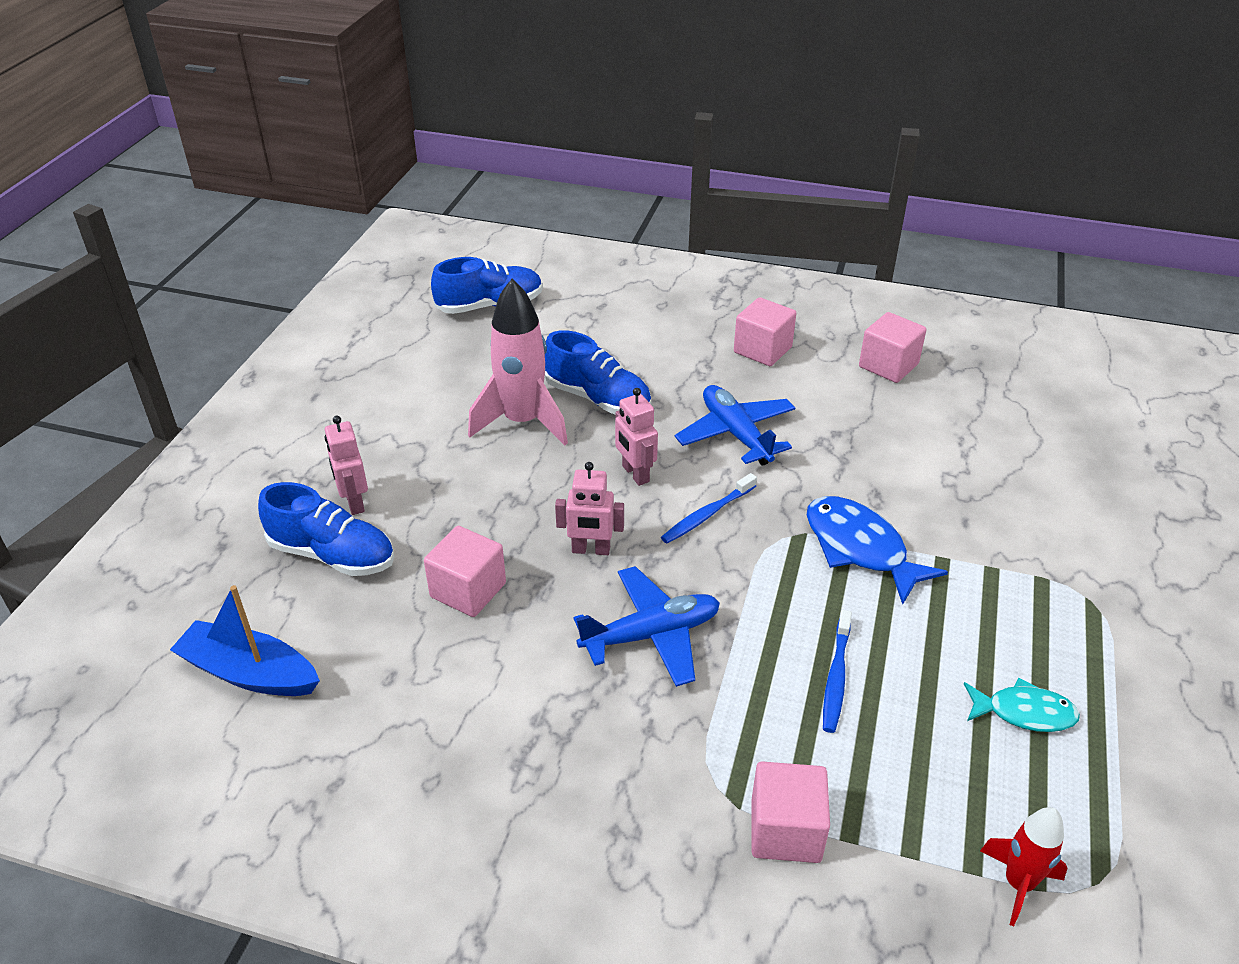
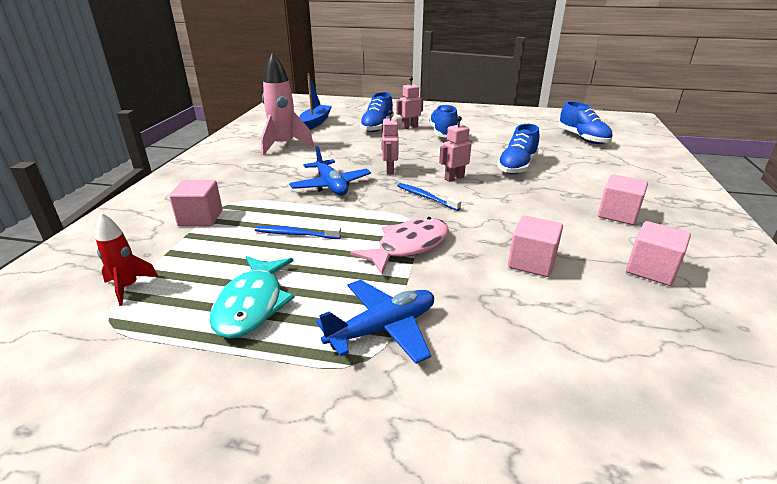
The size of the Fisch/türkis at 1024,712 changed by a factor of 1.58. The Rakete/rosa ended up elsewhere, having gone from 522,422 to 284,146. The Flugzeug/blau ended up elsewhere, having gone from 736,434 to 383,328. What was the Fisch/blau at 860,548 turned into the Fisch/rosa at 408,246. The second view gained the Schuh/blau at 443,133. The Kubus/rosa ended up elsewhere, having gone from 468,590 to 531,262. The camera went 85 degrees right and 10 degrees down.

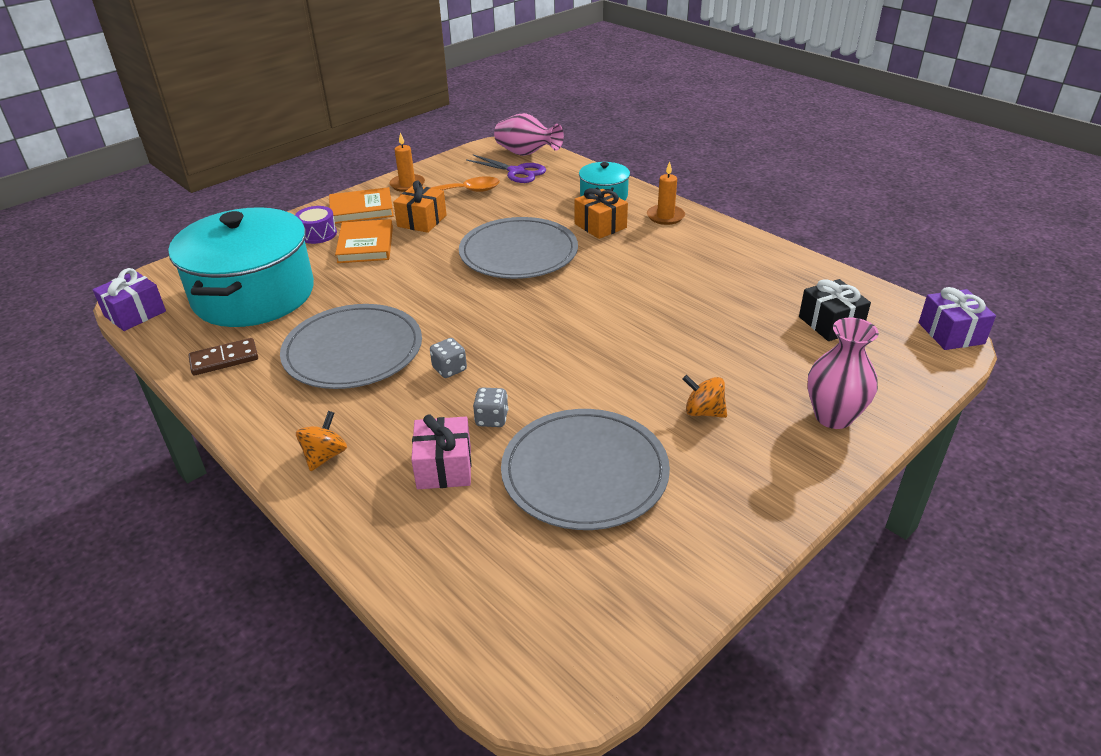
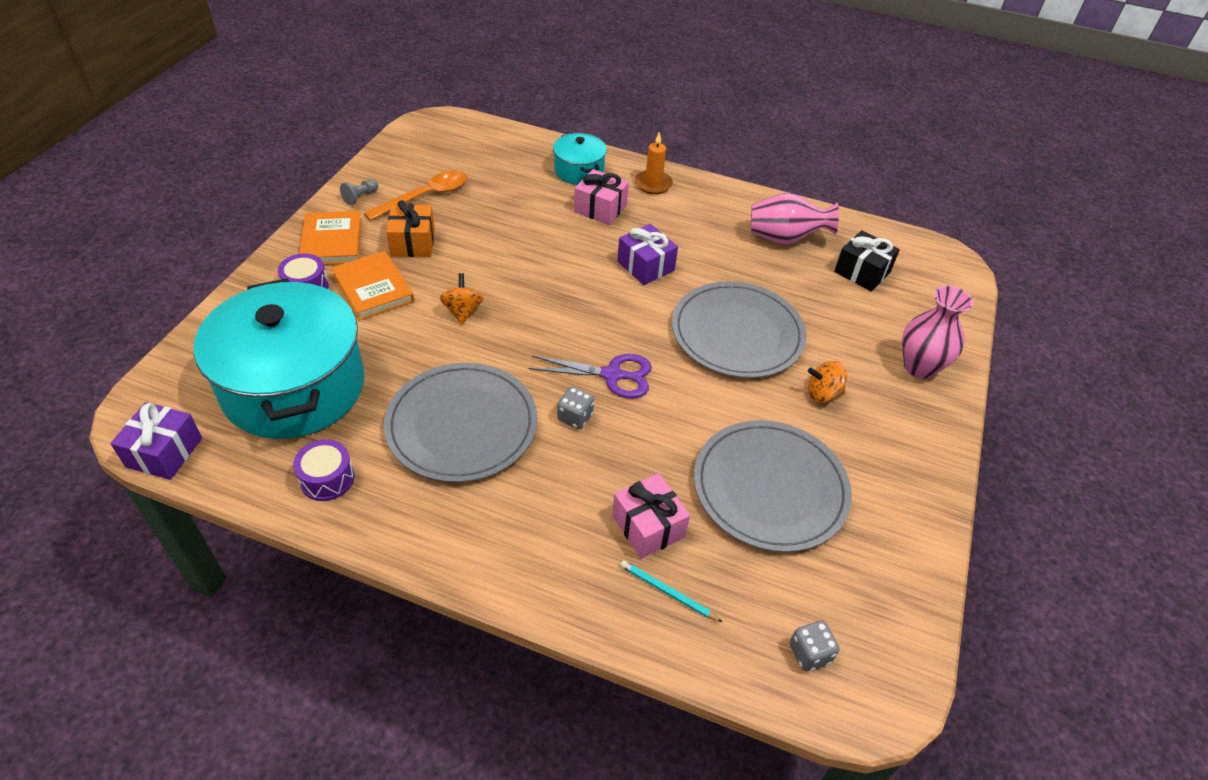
Where the Dominostein/braun stood at 224,359, the Trommel/lila came to stand at 327,479. The Buch/orange at 361,209 ended up facing another way, 60 degrees counterclockwise from before. Where the Kerze/orange stood at 407,185, the Bauer/grau came to stand at 360,197. The Kreisel/orange ended up elsewhere, having gone from 325,456 to 462,311. The Schere/lila ended up elsewhere, having gone from 516,172 to 612,375. What was the Geschenk/orange at 600,226 turned into the Geschenk/rosa at 600,208. The Geschenk/lila ended up elsewhere, having gone from 951,333 to 645,266. The second view gained the Bleistift/türkis at 668,592. The Teller/grau ended up elsewhere, having gone from 518,253 to 737,333. The Vase/rosa ended up elsewhere, having gone from 526,154 to 784,238. The Spielwürfel/grau ended up elsewhere, having gone from 492,419 to 809,653. The camera went 30 degrees left and 10 degrees up.

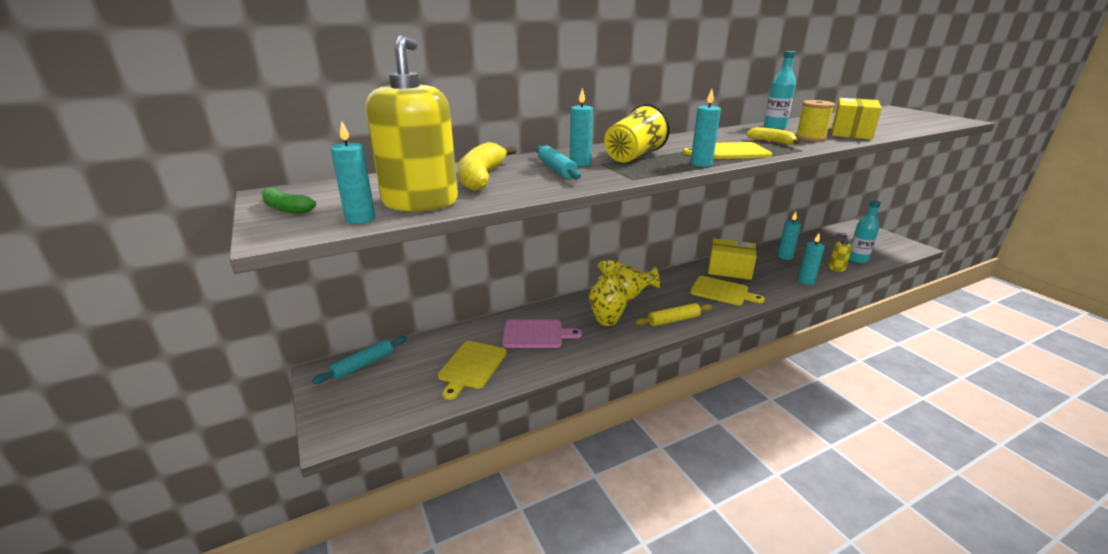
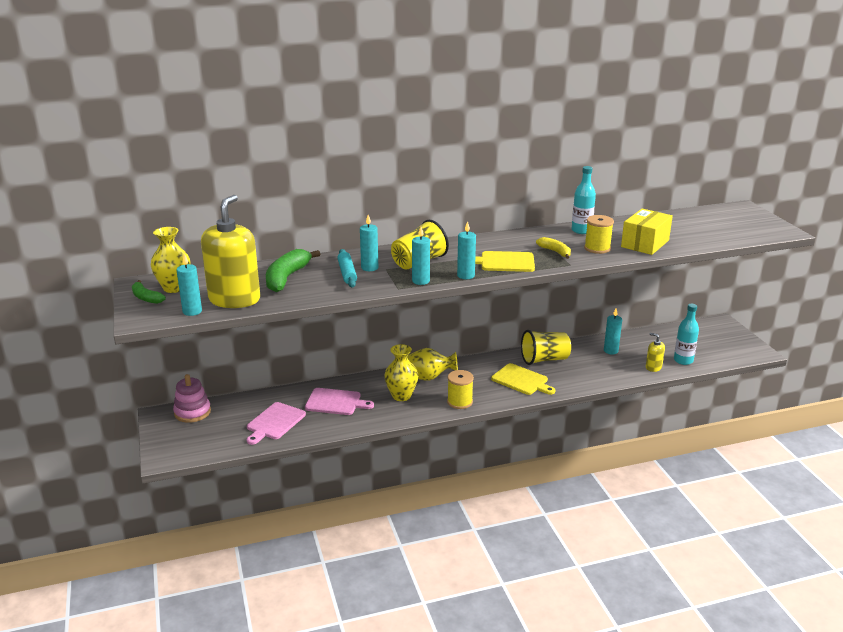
The second view gained the Vase/gelb at 174,288. Where the Nudelholz/türkis stood at 363,365, the Stapelspielzeug/rosa came to stand at 192,412. What was the Schneidebrett/gelb at 471,366 turned into the Schneidebrett/rosa at 274,422. What was the Banane/gelb at 482,177 turned into the Banane/grün at 287,278. The Kerze/türkis ended up elsewhere, having gone from 805,281 to 421,281. Where the Nudelholz/gelb stood at 673,320, the Garnrolle/gelb came to stand at 460,402. Where the Schachtel/gelb stood at 729,270, the Becher/gelb came to stand at 544,359. The camera went 10 degrees right and 0 degrees up.

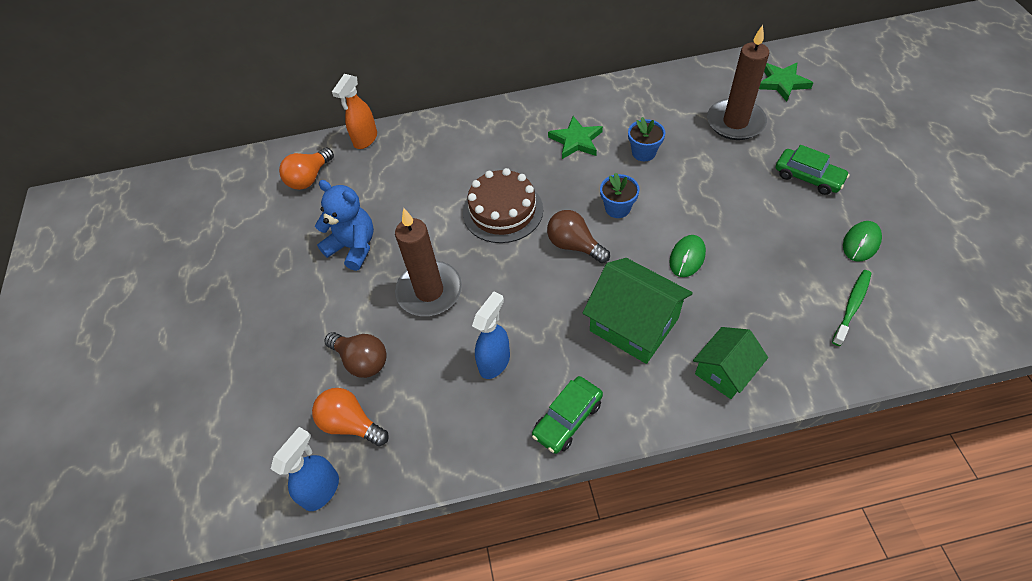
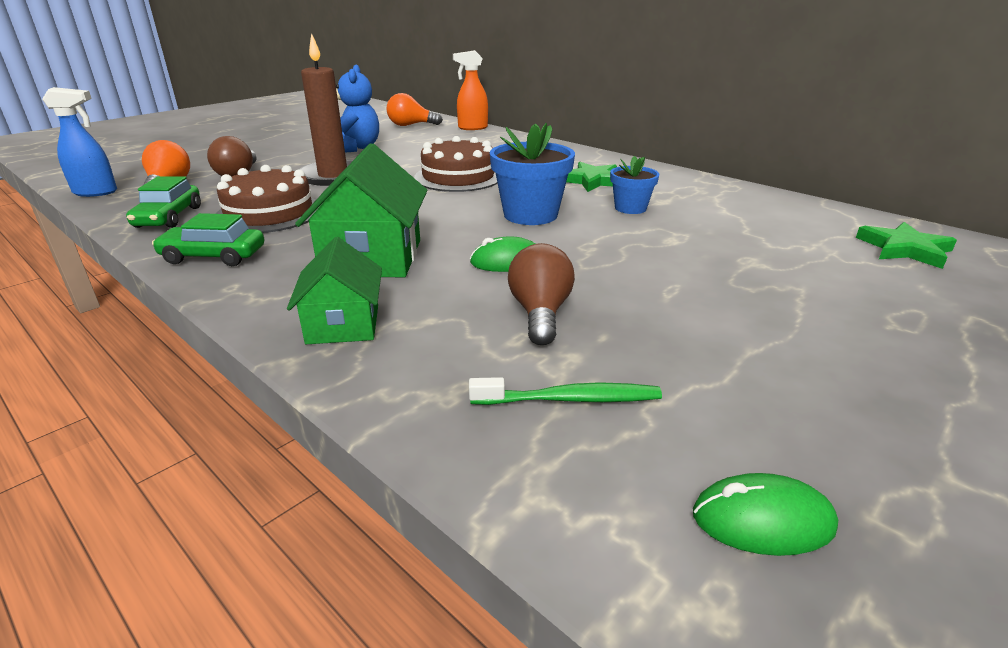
The Auto/grün ended up elsewhere, having gone from 808,177 to 169,217. Where the Sprühflasche/blau stood at 495,362, the Kuchen/braun came to stand at 269,213. The Haus/grün at 724,371 ended up facing another way, 75 degrees clockwise from before. The size of the Blumentopf/blau at 617,208 changed by a factor of 1.68. The Glühbirne/braun ended up elsewhere, having gone from 574,245 to 540,313. The Computermaus/grün ended up elsewhere, having gone from 861,243 to 762,520. The second view lost the Kerze/braun at 735,122. The camera went 50 degrees right and 25 degrees down.

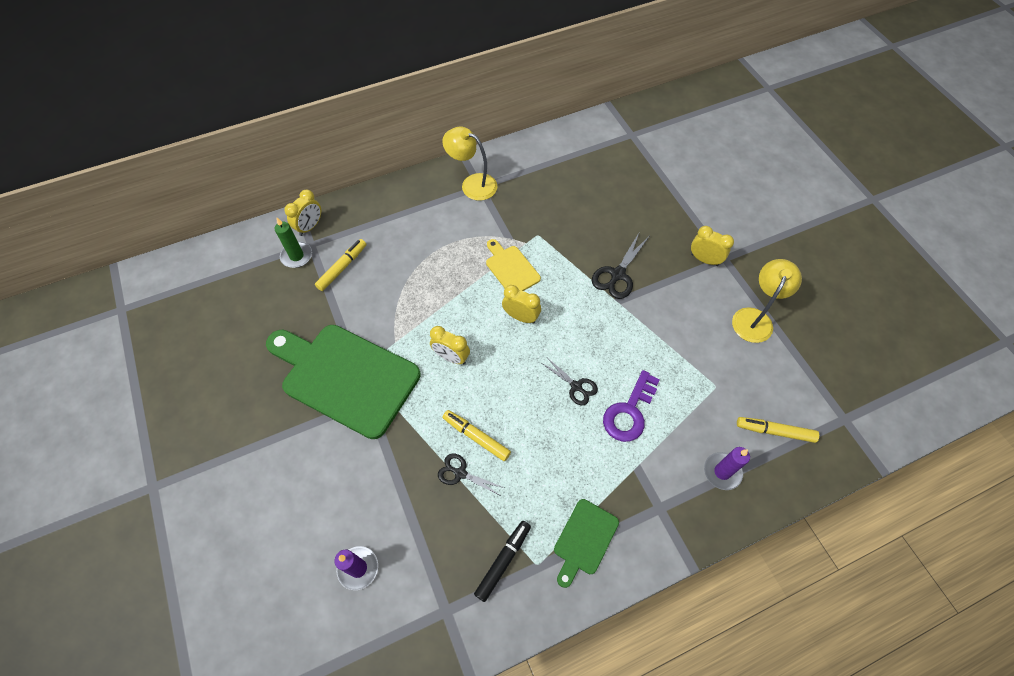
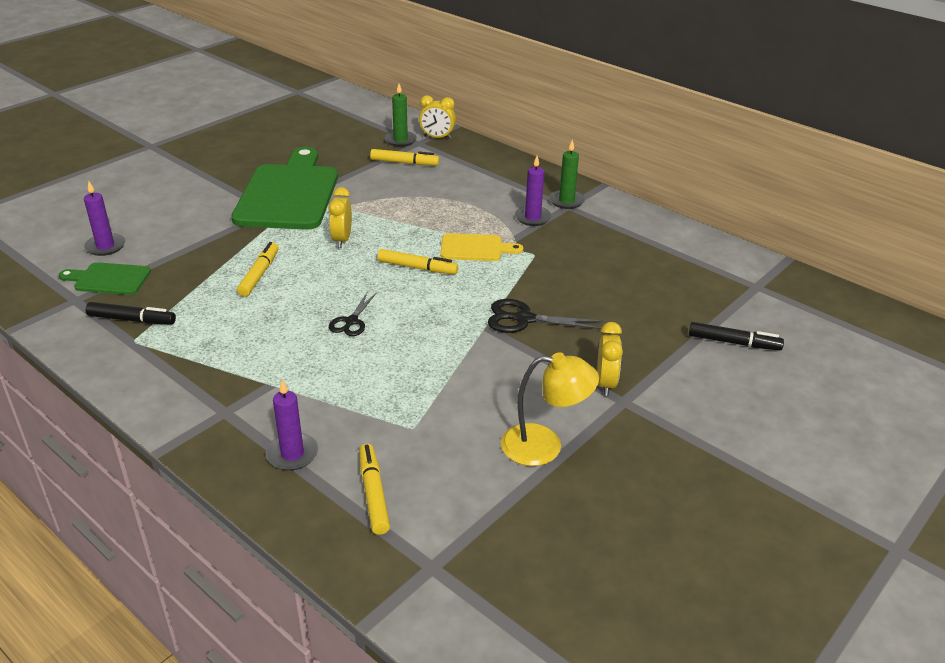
The Schneidebrett/grün ended up elsewhere, having gone from 584,540 to 109,279. Where the Wecker/gelb stood at 521,317, the Filzstift/gelb came to stand at 417,268. The Schneidebrett/gelb at 511,268 ended up facing another way, 60 degrees clockwise from before. The second view gained the Kerze/lila at 532,218. Where the Lampe/gelb stood at 472,184, the Kerze/grün came to stand at 566,201. The second view gained the Filzstift/schwarz at 733,343. The second view lost the Schere/schwarz at 460,473. The second view lost the Schlüssel/lila at 629,412. The camera went 65 degrees right and 25 degrees down.

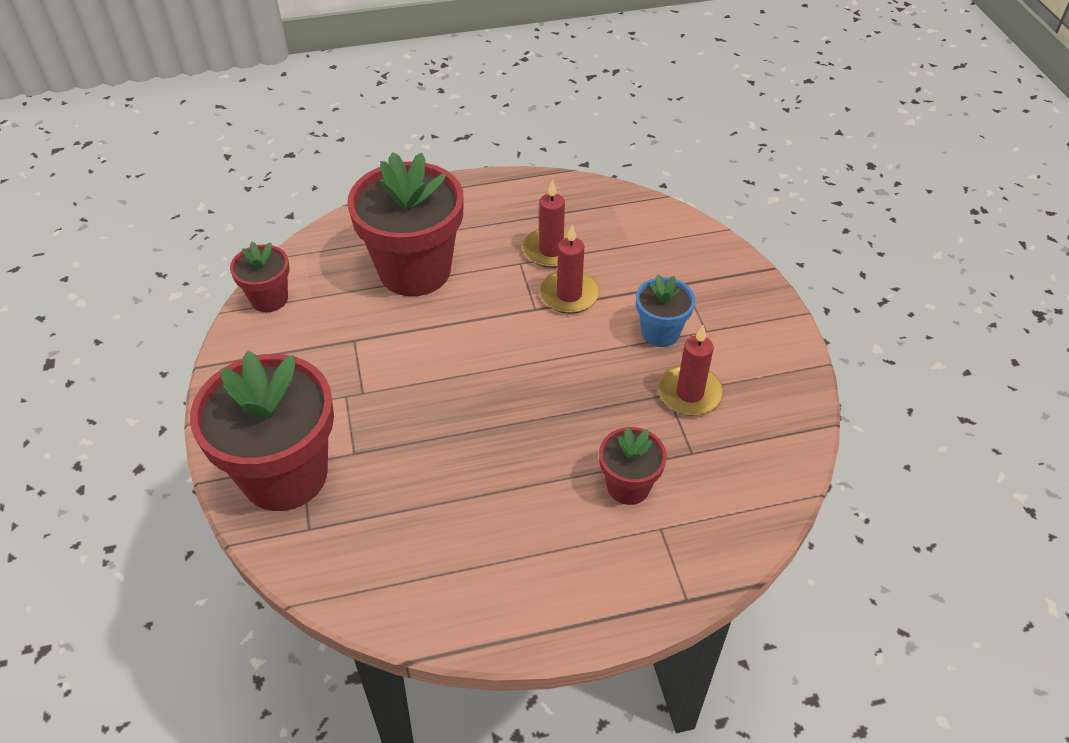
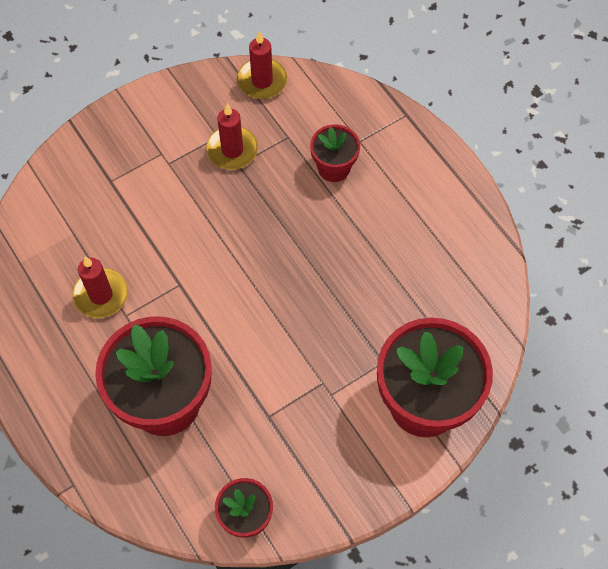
The Kerze/rot ended up elsewhere, having gone from 569,295 to 262,81. The second view lost the Blumentopf/blau at 660,332. The camera went 110 degrees left and 15 degrees up.

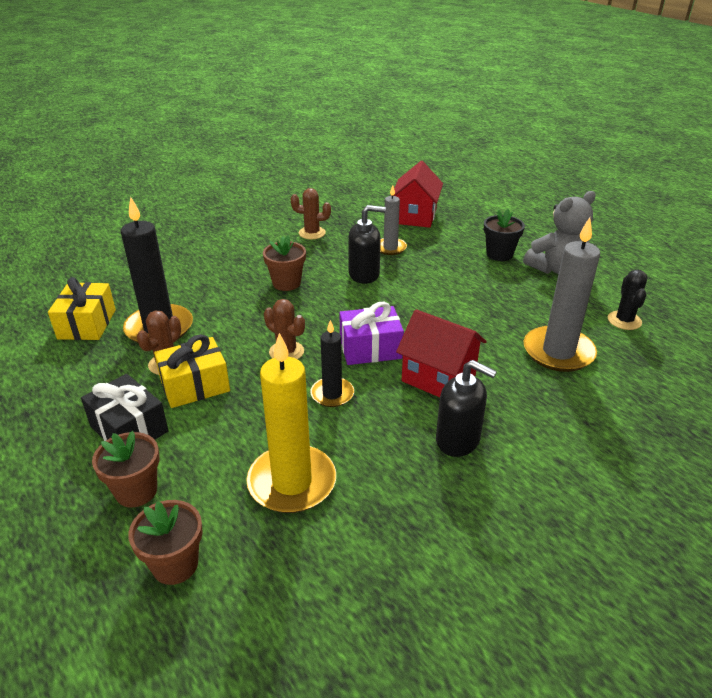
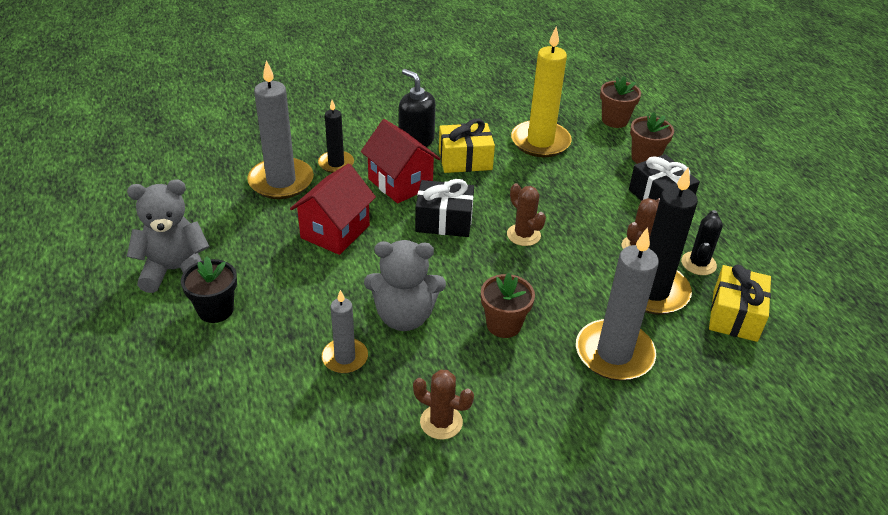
The Haus/rot ended up elsewhere, having gone from 415,216 to 335,231. The Kerze/schwarz ended up elsewhere, having gone from 332,394 to 336,163. Where the Seifenspender/schwarz stood at 364,274, the Teddybär/grau came to stand at 404,316. What was the Geschenk/lila at 370,348 turned into the Geschenk/schwarz at 444,221. The Geschenk/gelb ended up elsewhere, having gone from 195,385 to 465,160. The second view gained the Kerze/grau at 614,353. The Kaktus/schwarz ended up elsewhere, having gone from 624,320 to 698,263. The camera went 165 degrees left and 5 degrees up.

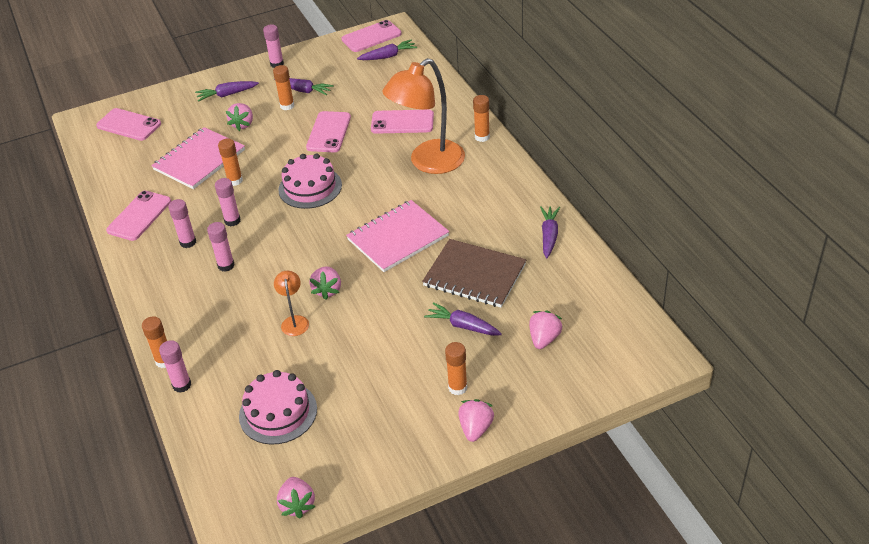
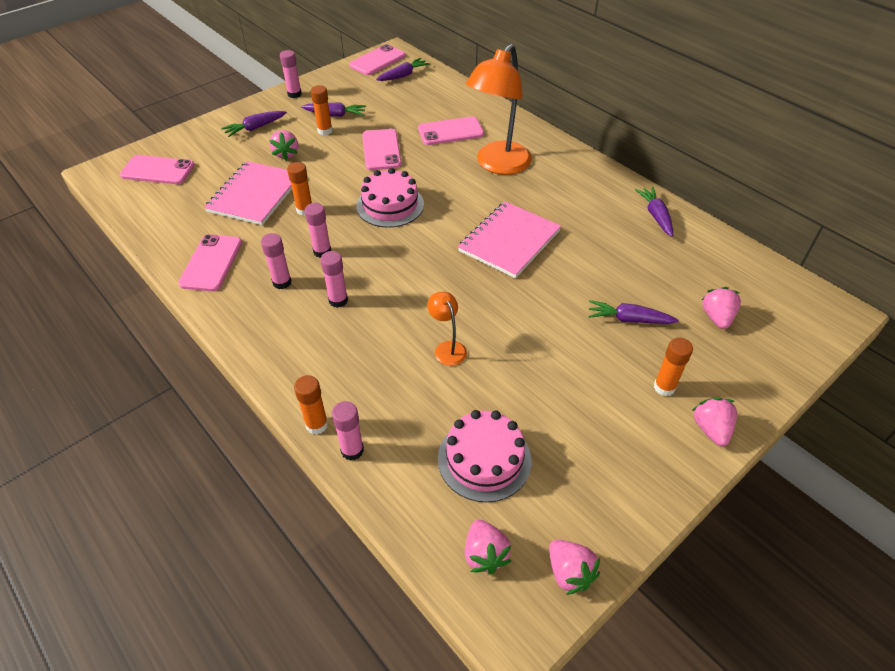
The Erdbeere/rosa ended up elsewhere, having gone from 327,290 to 485,554. The second view lost the Notizbuch/braun at 474,275. The second view lost the Klebestift/orange at 482,137. The camera went 20 degrees left and 5 degrees up.

